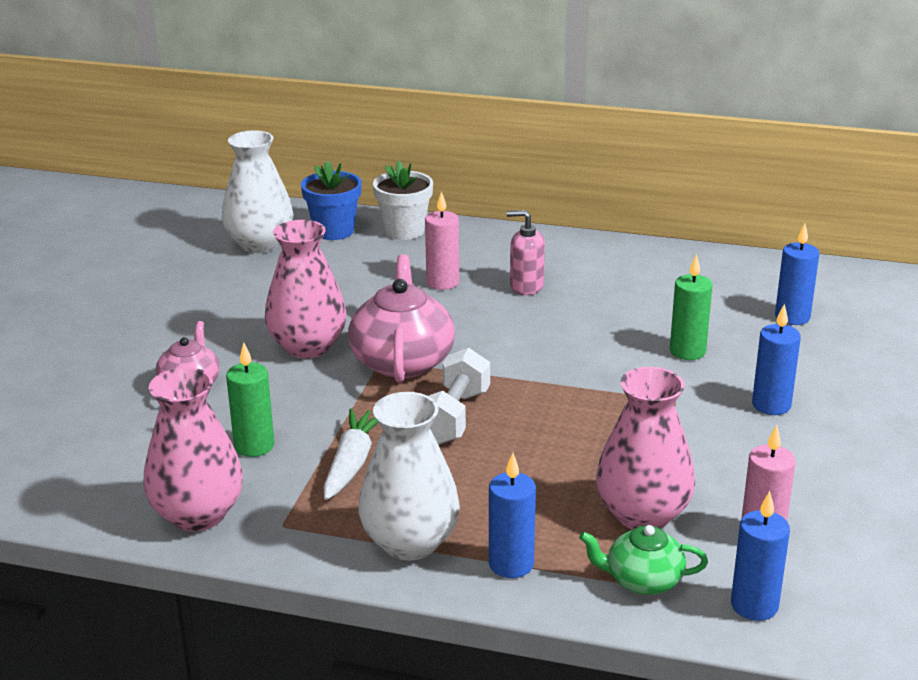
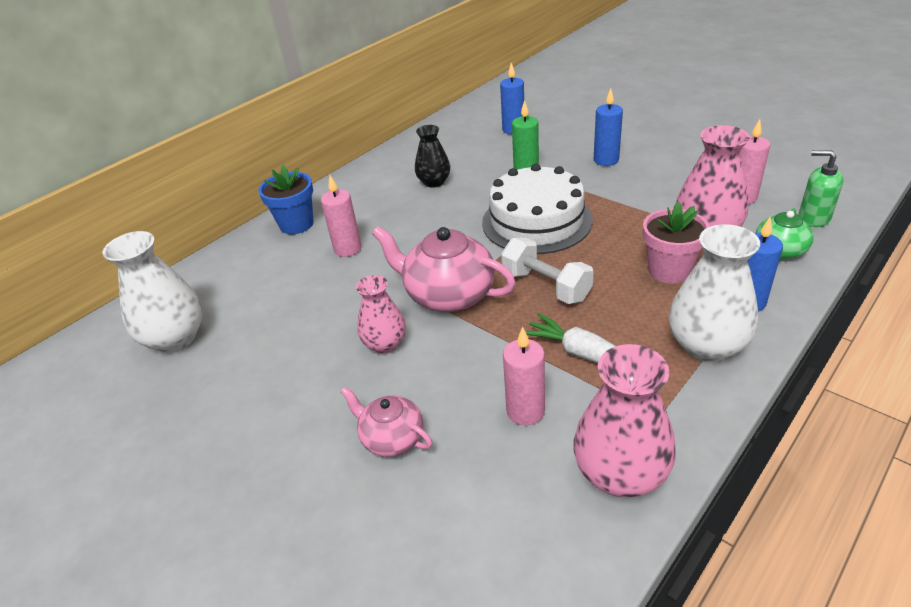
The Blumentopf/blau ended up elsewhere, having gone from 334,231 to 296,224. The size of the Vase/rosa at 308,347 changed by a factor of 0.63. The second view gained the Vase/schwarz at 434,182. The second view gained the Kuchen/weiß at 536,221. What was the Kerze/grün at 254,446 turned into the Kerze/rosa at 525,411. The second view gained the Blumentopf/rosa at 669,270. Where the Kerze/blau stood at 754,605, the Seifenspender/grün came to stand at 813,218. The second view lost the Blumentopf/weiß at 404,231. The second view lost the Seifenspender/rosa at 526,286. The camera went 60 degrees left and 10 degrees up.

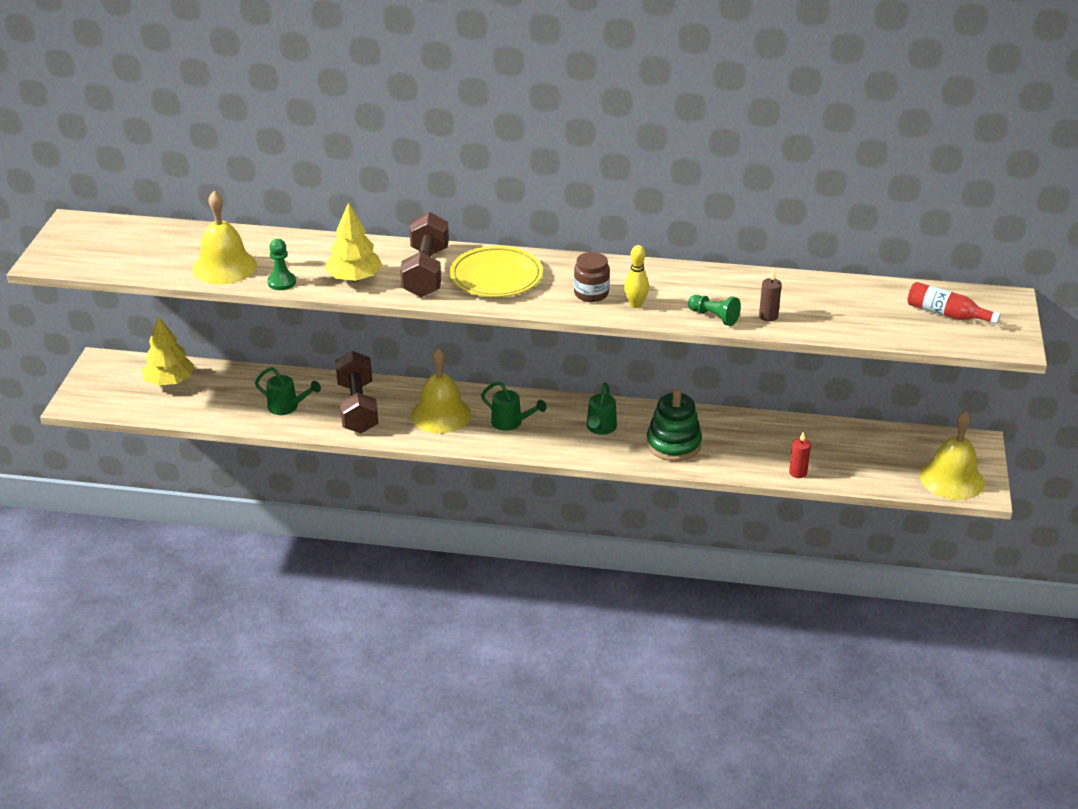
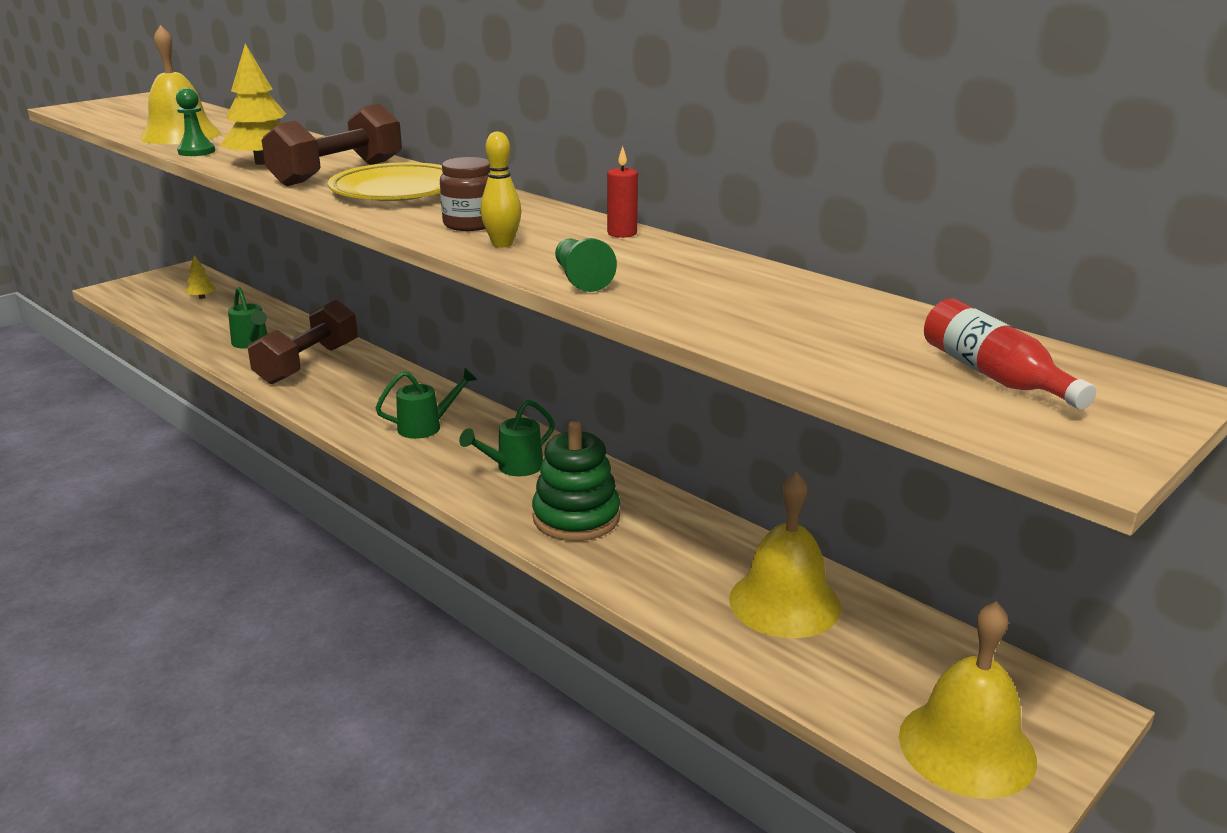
The size of the Baum/gelb at 169,381 changed by a factor of 0.51. The Gießkanne/grün at 511,423 ended up facing another way, 90 degrees counterclockwise from before. The Kerze/rot ended up elsewhere, having gone from 798,473 to 622,233. The Glocke/gelb ended up elsewhere, having gone from 441,414 to 784,602. The second view lost the Kerze/braun at 768,316. The camera went 35 degrees right and 10 degrees down.

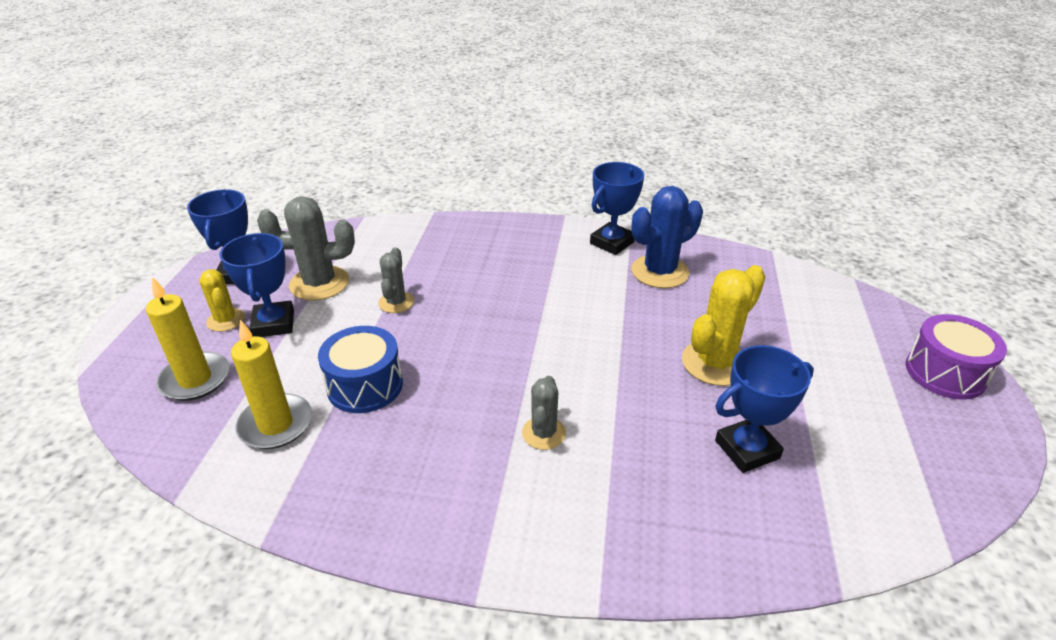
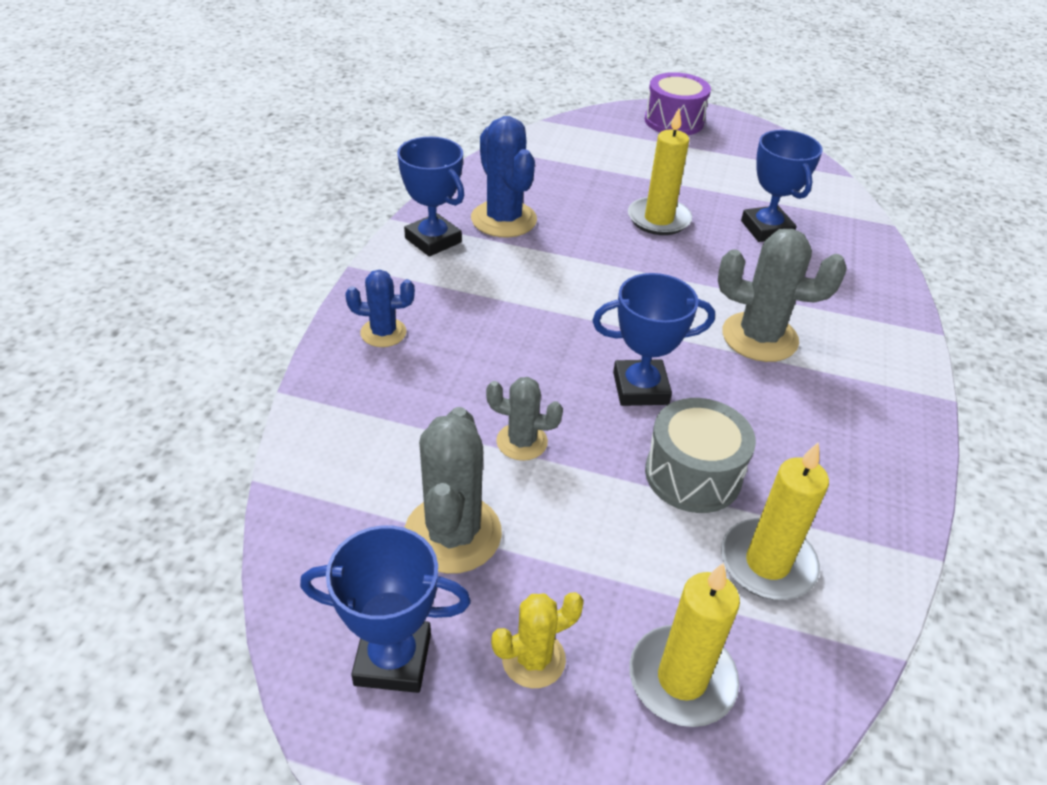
The second view gained the Kaktus/blau at 383,333. The Pokal/blau ended up elsewhere, having gone from 274,324 to 640,388. Where the Kaktus/gelb stood at 715,363, the Kerze/gelb came to stand at 658,219. What was the Trommel/blau at 365,385 turned into the Trommel/grau at 693,474. The size of the Kaktus/grau at 543,433 changed by a factor of 1.71. The camera went 85 degrees left and 5 degrees up.

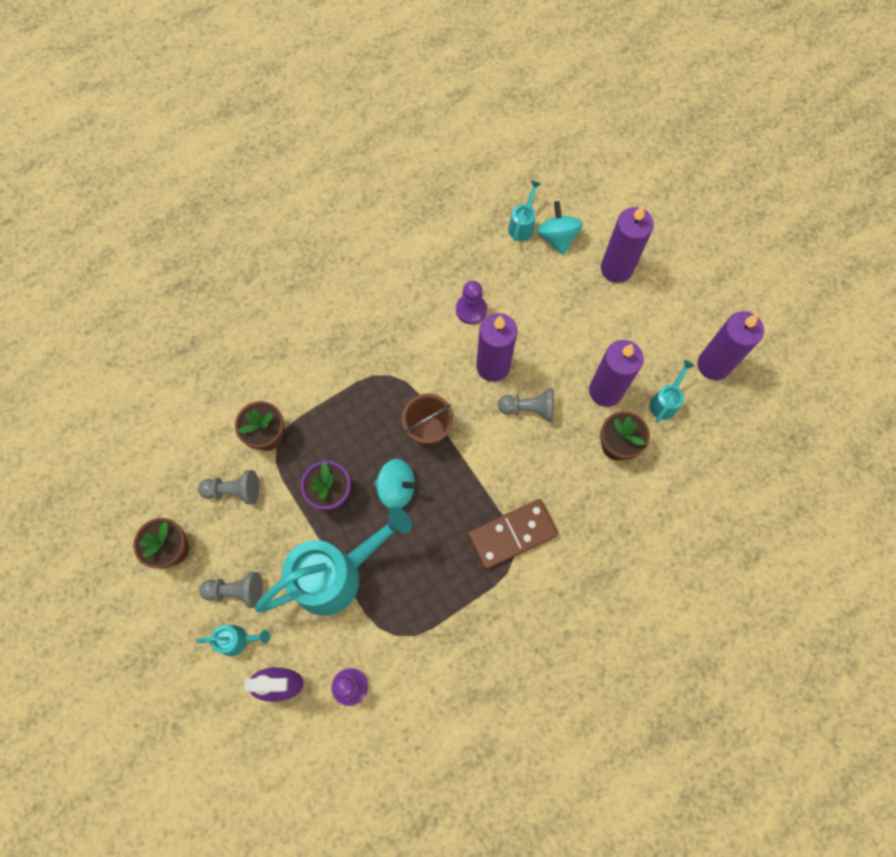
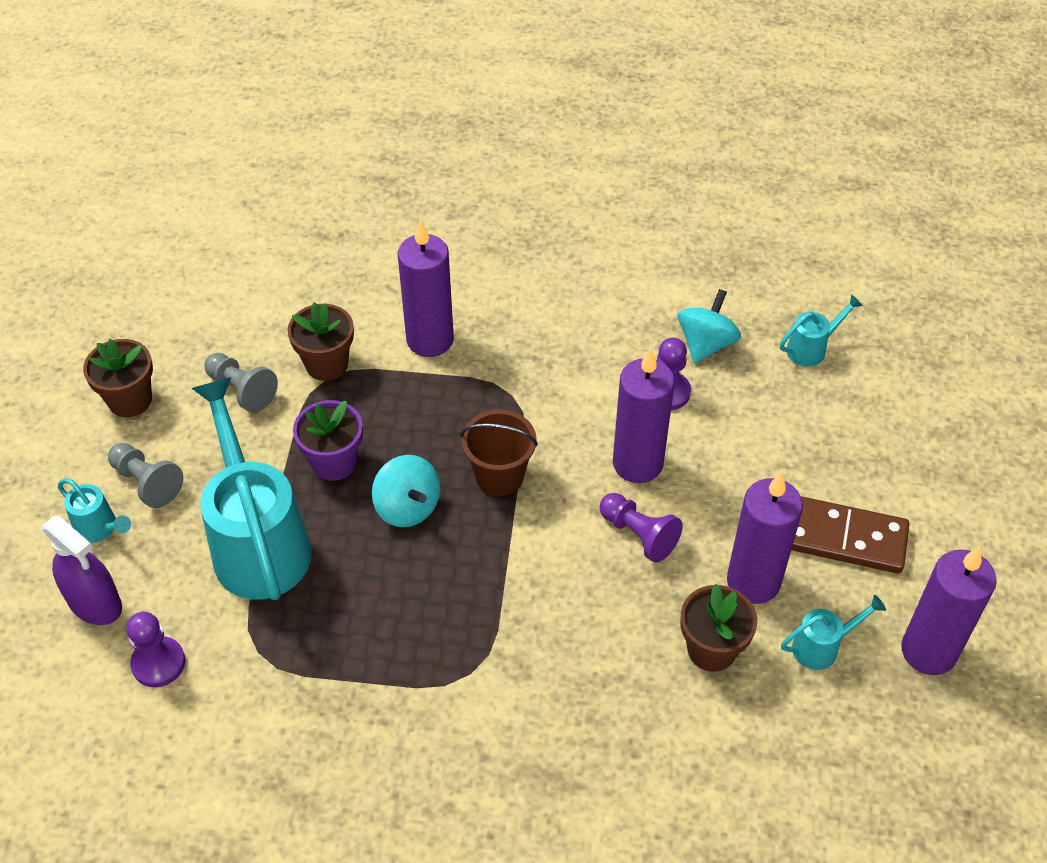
The Gießkanne/türkis at 336,575 ended up facing another way, 120 degrees counterclockwise from before. The Kerze/lila ended up elsewhere, having gone from 616,269 to 430,340. What was the Bauer/grau at 529,409 turned into the Bauer/lila at 639,535. The Kreisel/türkis ended up elsewhere, having gone from 557,237 to 706,344. The Dominostein/braun ended up elsewhere, having gone from 512,535 to 843,538. The camera went 40 degrees right and 20 degrees down.

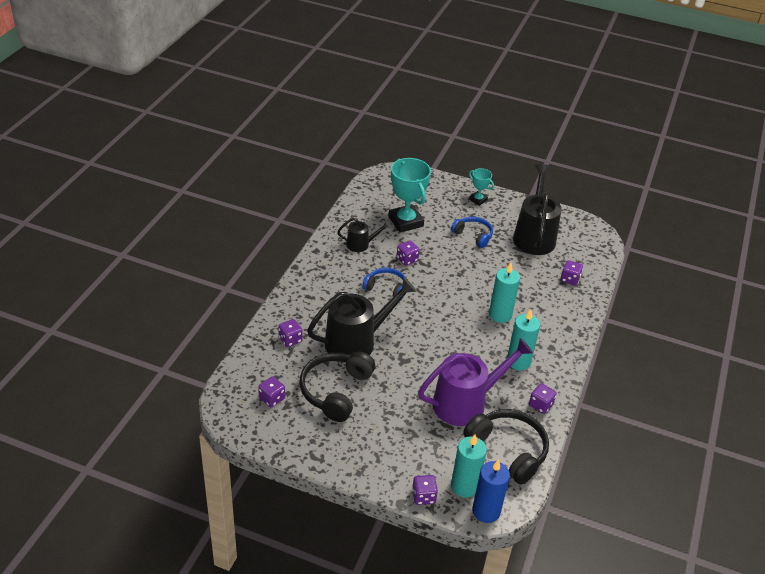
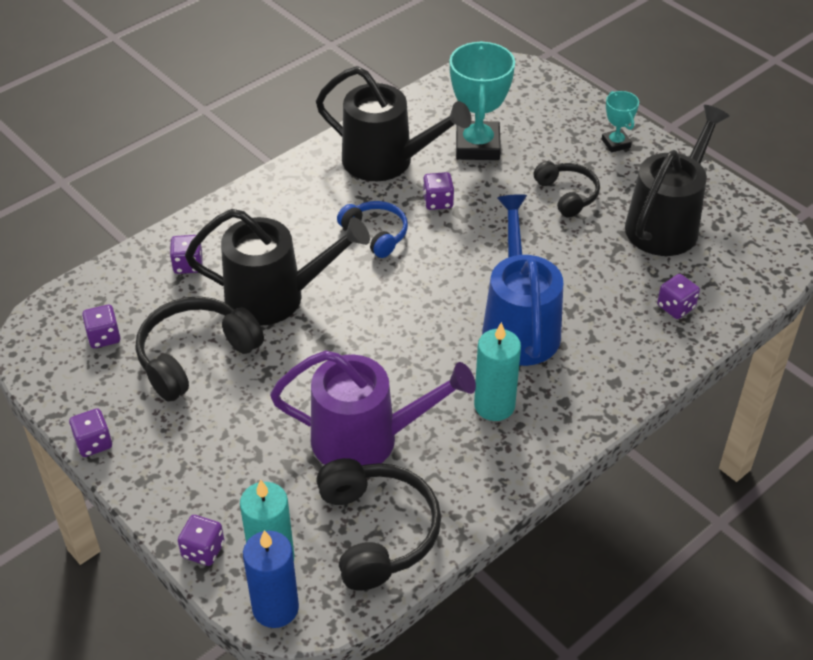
The Spielwürfel/lila ended up elsewhere, having gone from 540,405 to 93,443. The size of the Gießkanne/schwarz at 361,244 changed by a factor of 1.97. Where the Kerze/türkis stood at 500,315, the Gießkanne/blau came to stand at 519,326. What was the Kopfhörer/blau at 473,235 turned into the Kopfhörer/schwarz at 567,195. The camera went 30 degrees right and 5 degrees up.

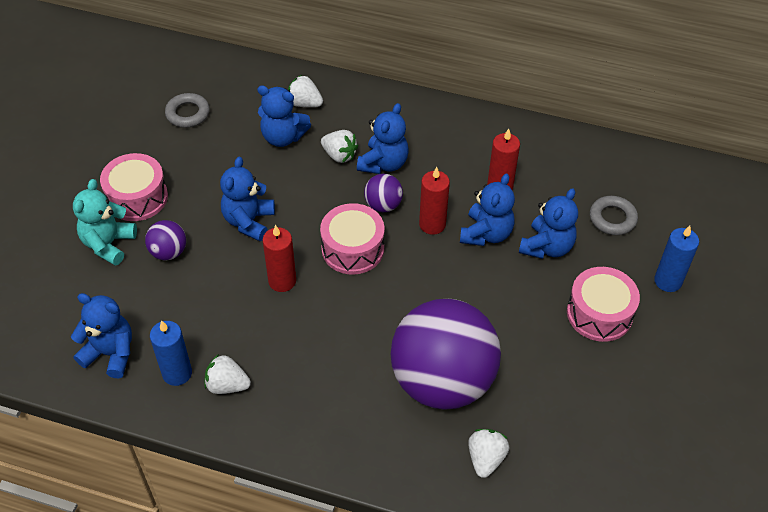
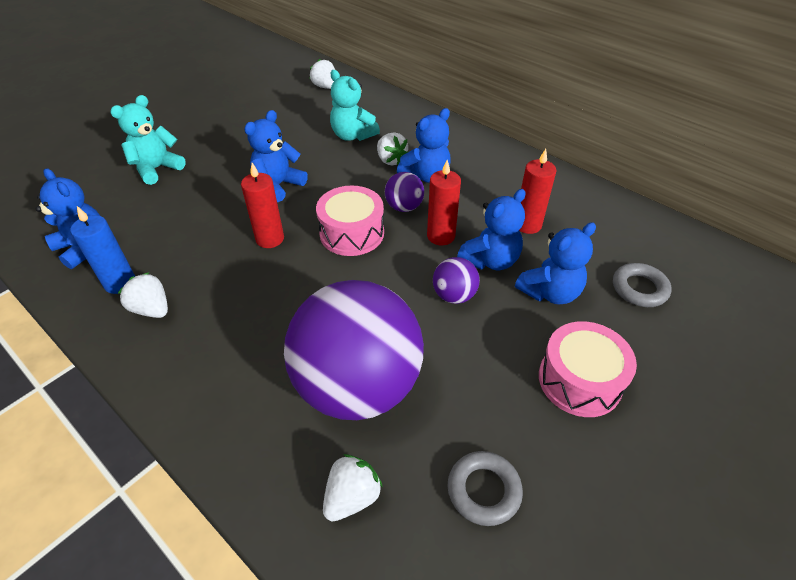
The Erdbeere/weiß ended up elsewhere, having gone from 304,103 to 325,87. What was the Teddybär/blau at 283,137 turned into the Teddybär/türkis at 353,135. The Ball/lila ended up elsewhere, having gone from 168,252 to 454,295. The Ring/grau ended up elsewhere, having gone from 188,113 to 483,490. The second view lost the Trommel/rosa at 137,197. The second view lost the Kerze/blau at 668,281. The camera went 25 degrees right and 5 degrees down.

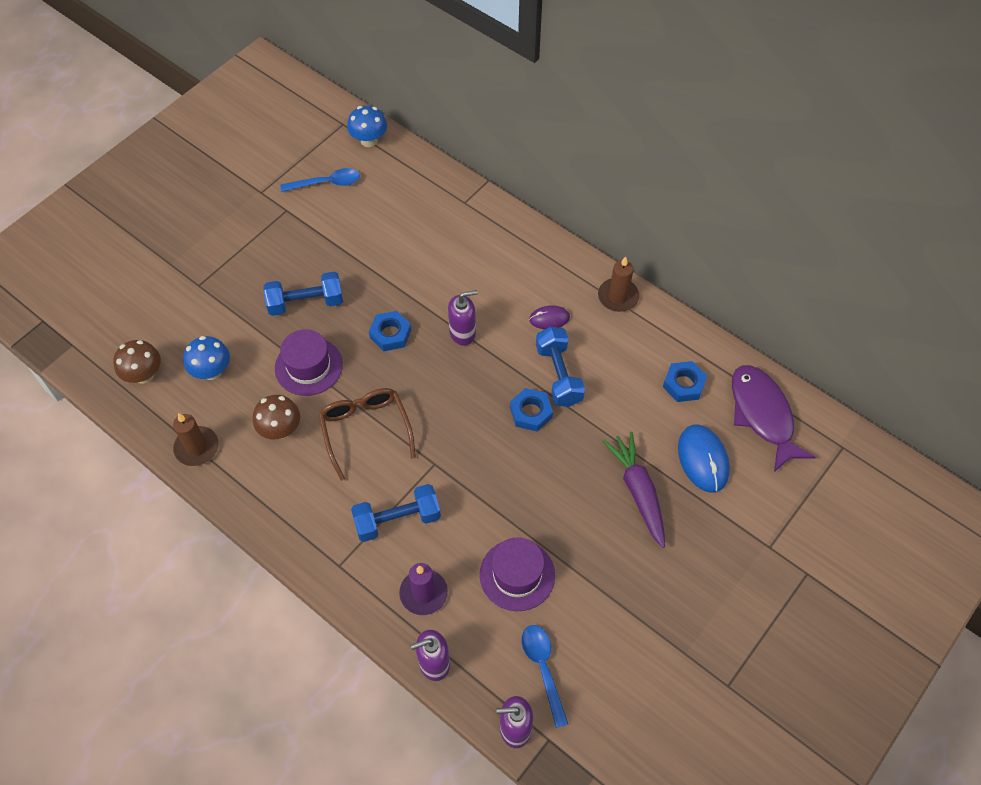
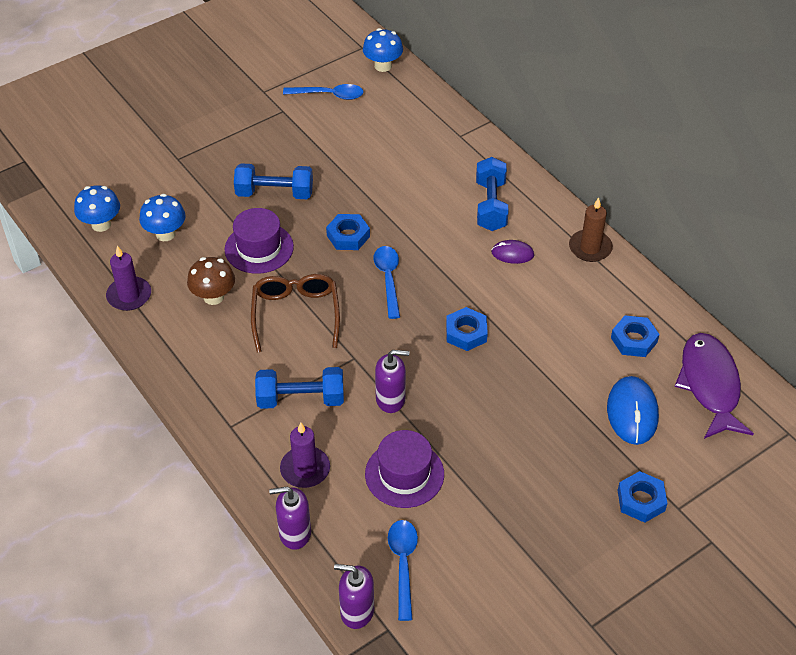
What was the Pilz/braun at 144,375 turned into the Pilz/blau at 101,224. What was the Kerze/braun at 197,448 turned into the Kerze/lila at 129,296. The second view gained the Löffel/blau at 388,279. The Seifenspender/lila ended up elsewhere, having gone from 462,333 to 390,399. The Hantel/blau ended up elsewhere, having gone from 558,375 to 491,205. The second view gained the Sechskantmutter/blau at 641,500. The second view lost the Karotte/lila at 638,492. The camera went 15 degrees right and 10 degrees down.

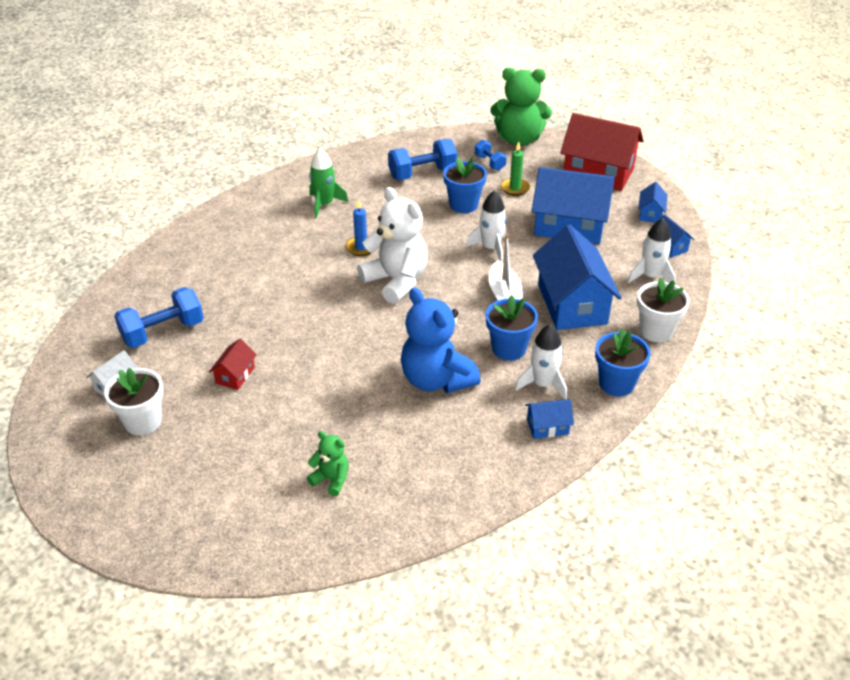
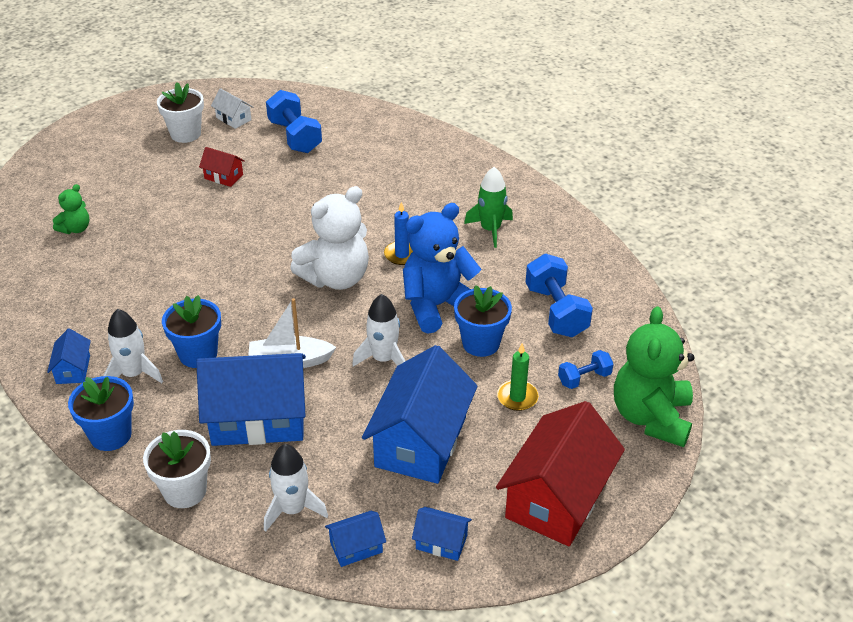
The Teddybär/blau ended up elsewhere, having gone from 436,380 to 437,306. The camera went 95 degrees right and 0 degrees up.

